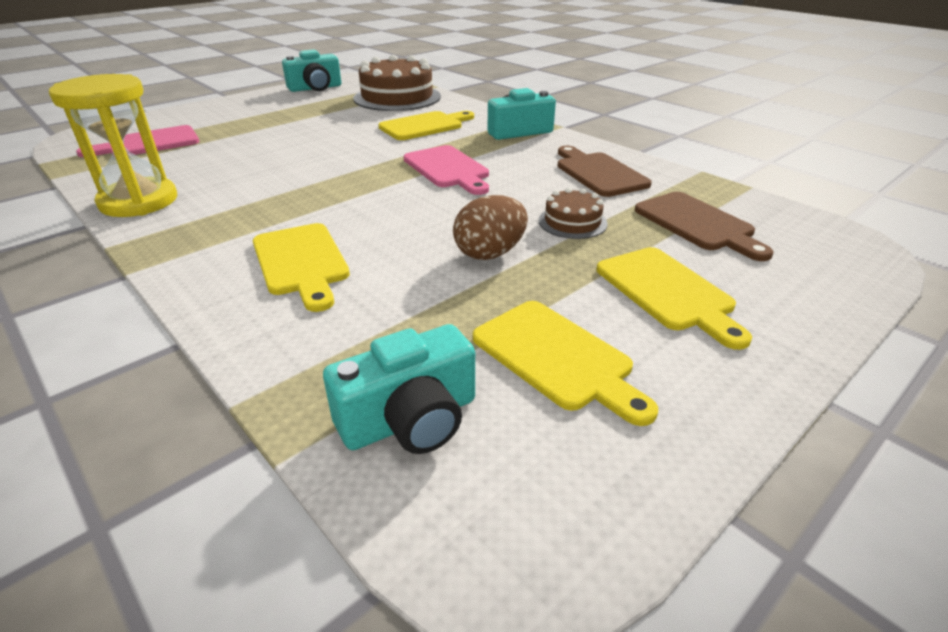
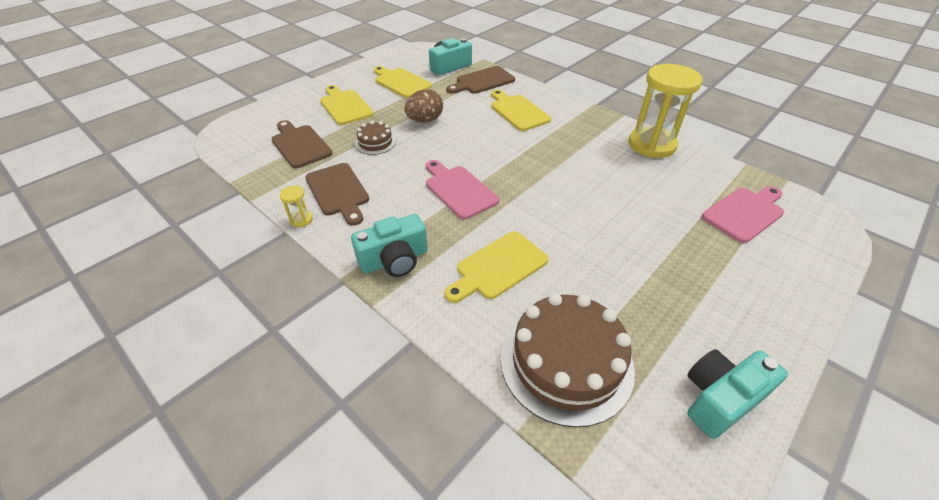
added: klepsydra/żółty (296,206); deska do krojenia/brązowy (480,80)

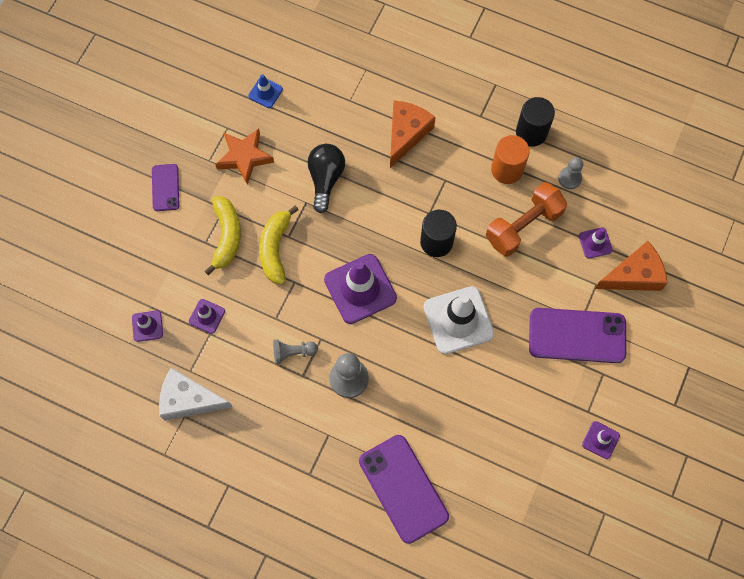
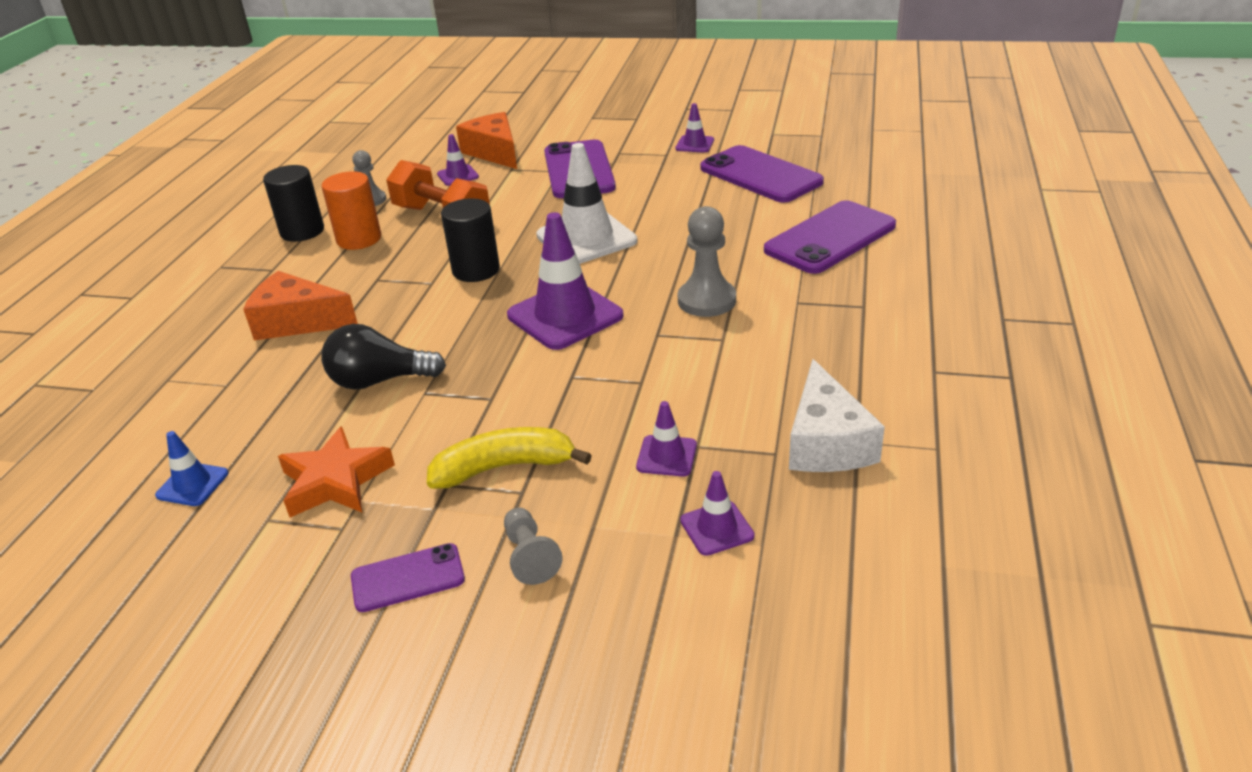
removed: banan/żółty (279,245)
added: telefon/fioletowy (762,174)
moved: pionek/szary (295,351) to (533,546)

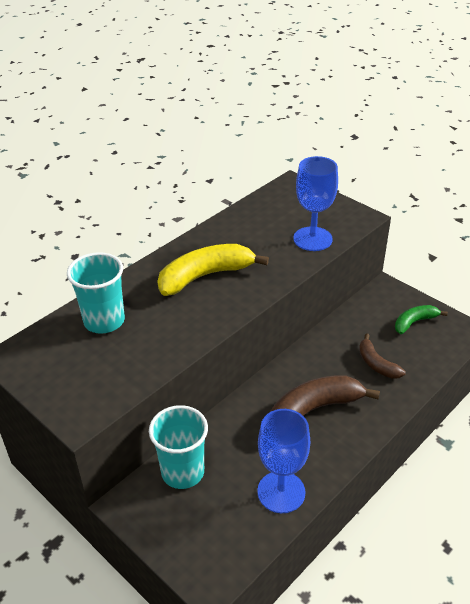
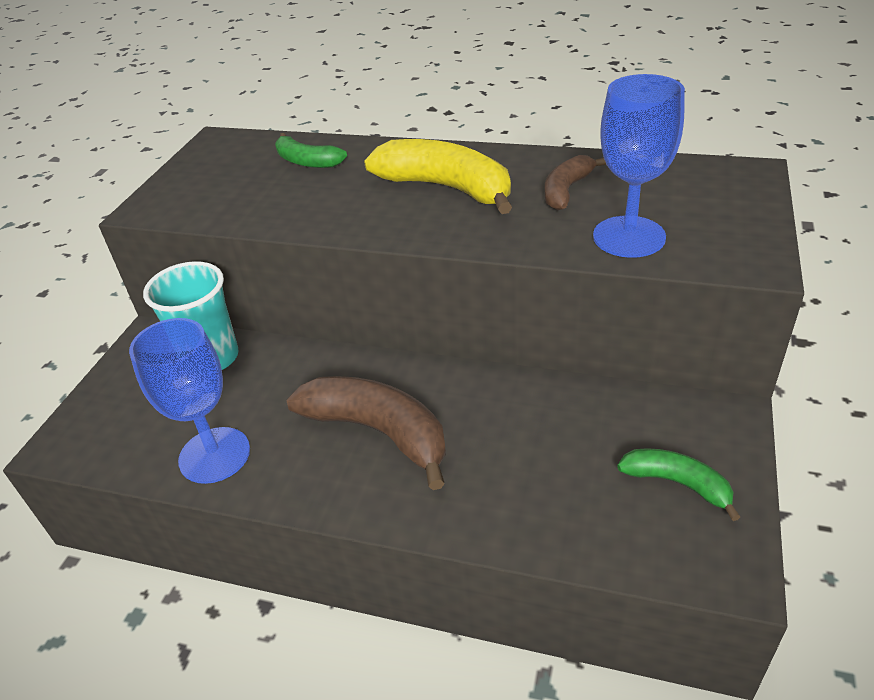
moved: banan/brązowy (382,356) to (575,182)
replaced: szklanka/turkusowy (96,293) to banan/zielony (311,150)

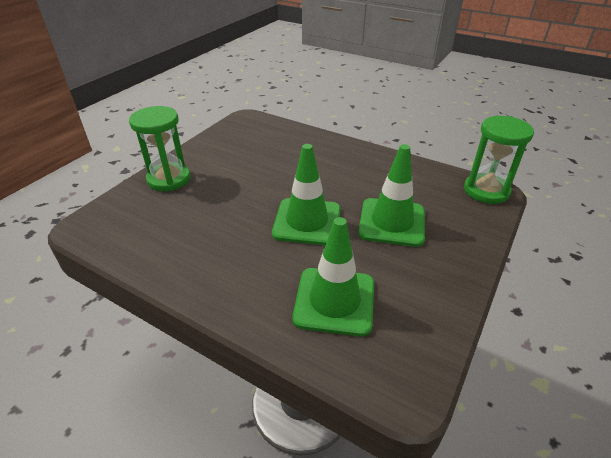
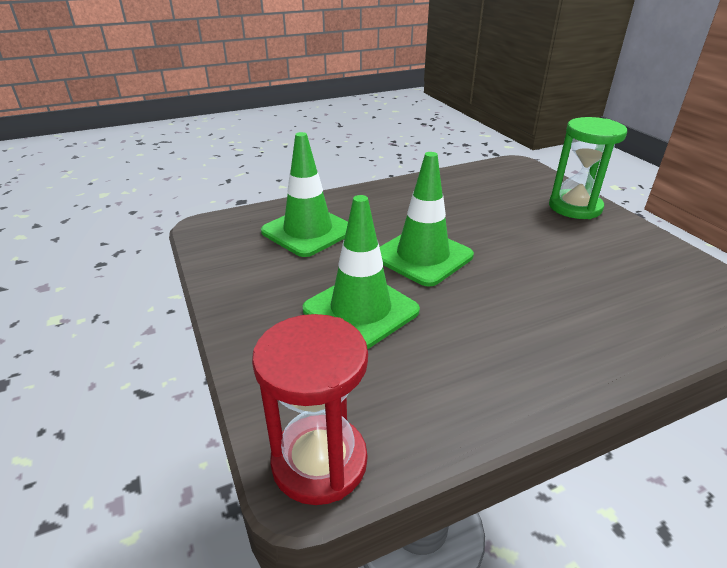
recoloured: klepsydra/zielony (499,160) to klepsydra/czerwony (310,409)

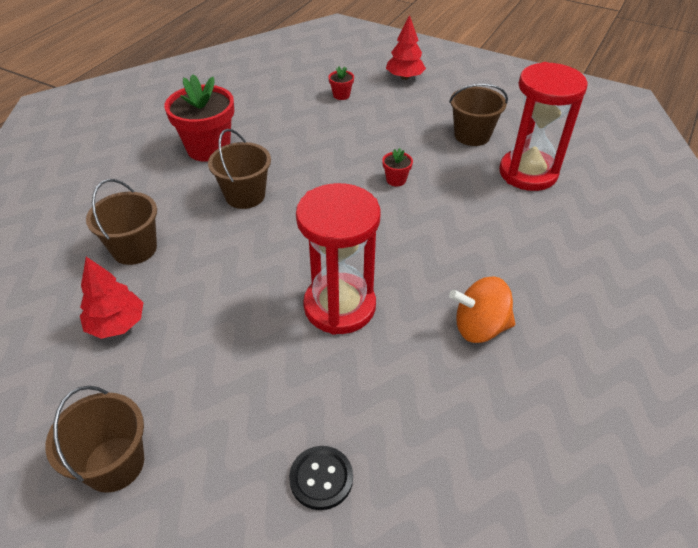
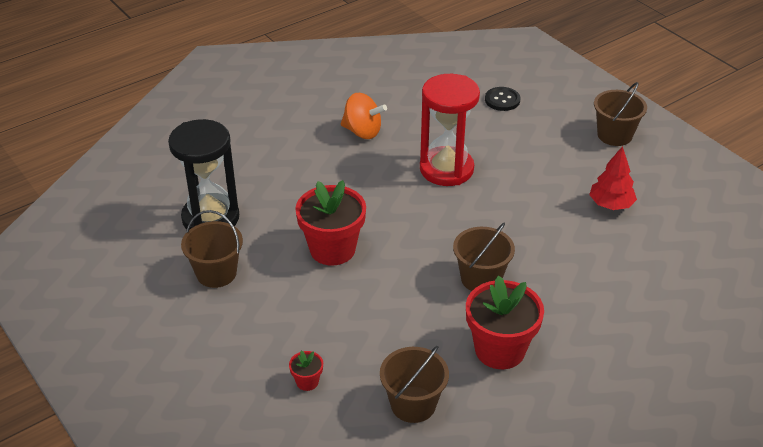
removed: drzewko/czerwony (406,47)
moved: wiadro/brązowy (121,222) to (414,384)
recoloured: klepsydra/czerwony (543,126) to klepsydra/czarny (203,174)
resized: doniczka/czerwony (397,167) = (330,223) x2.29

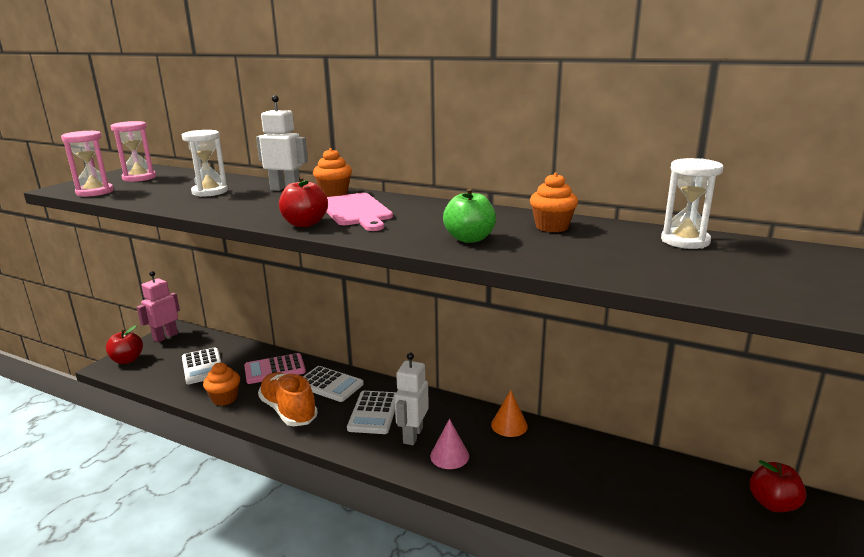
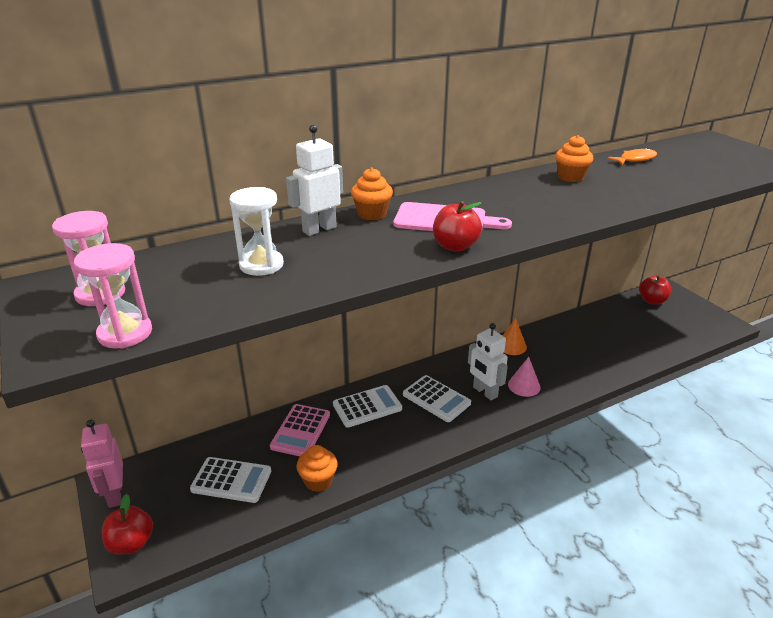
removed: but/pomarańczowy (288,399); jabłko/zielony (469,215)
replaced: klepsydra/biały (692,203) to ryba/pomarańczowy (632,156)

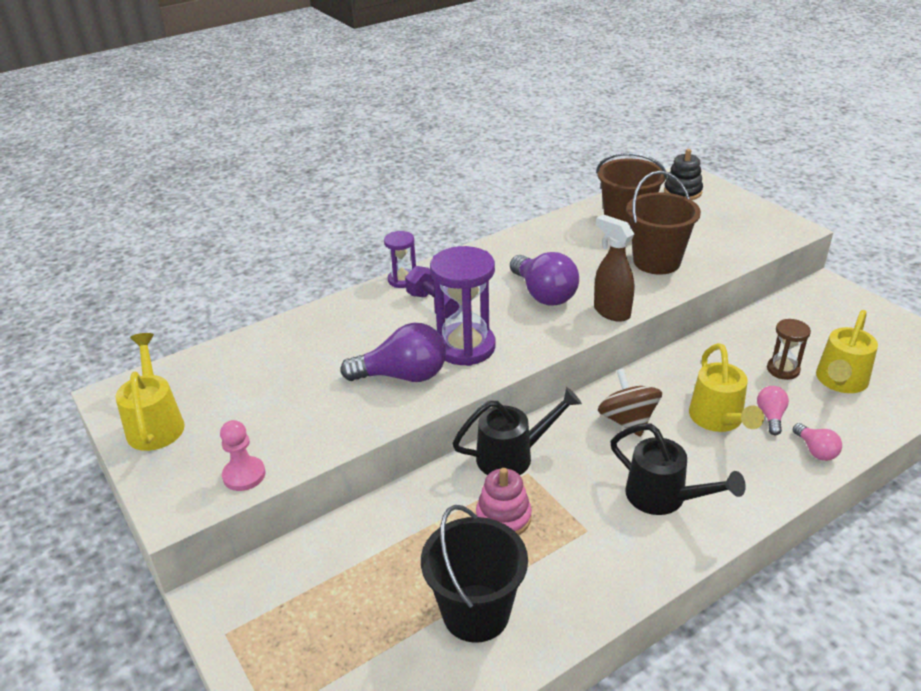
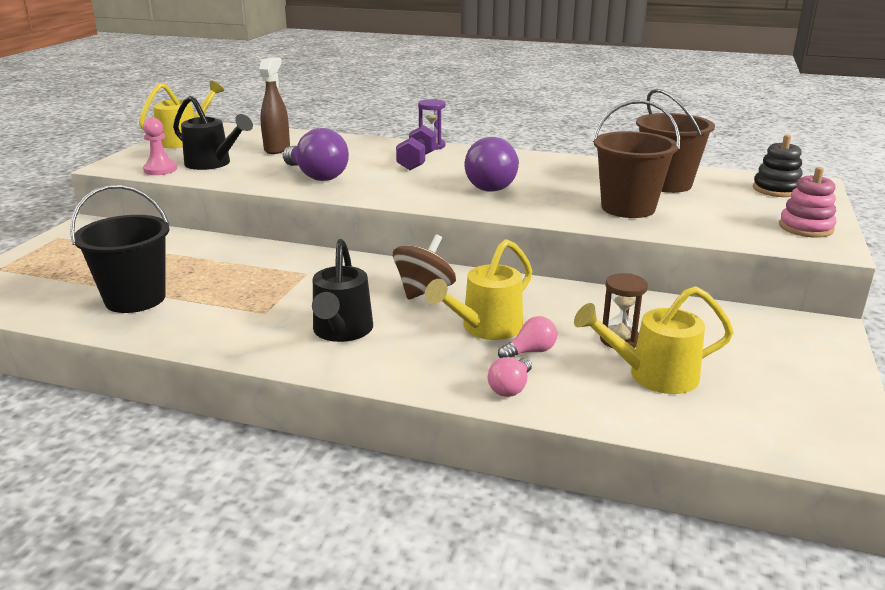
removed: klepsydra/fioletowy (463,306)
moved: konewka/czarny (517,431) to (213,133); spryskiwacz/brązowy (614,268) to (274,105); zabawka nakładanka/różowy (504,501) to (808,202)

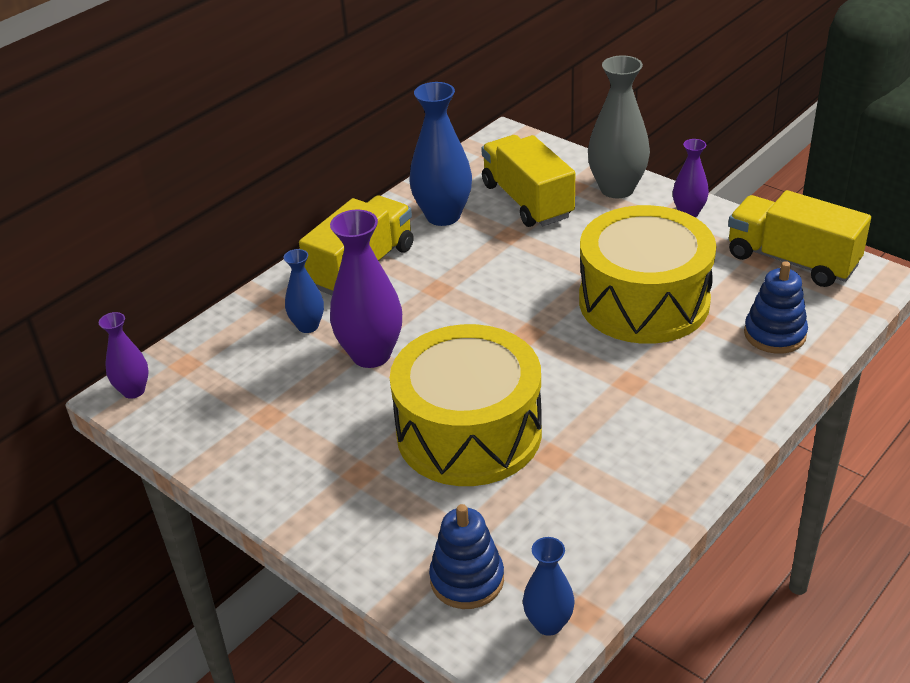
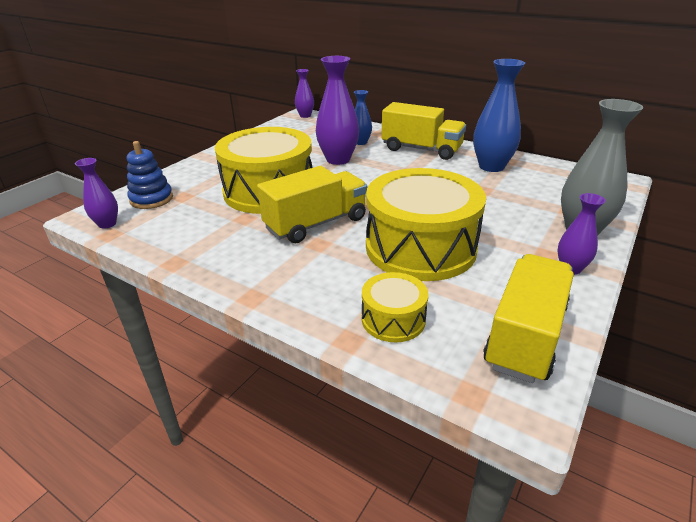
moved: ciężarówka/żółty (528,181) to (312,204)
replaced: zabawka nakładanka/niebieski (776,307) to bęben/żółty (395,307)
recoloured: wazon/niebieski (549,586) to wazon/fioletowy (96,193)

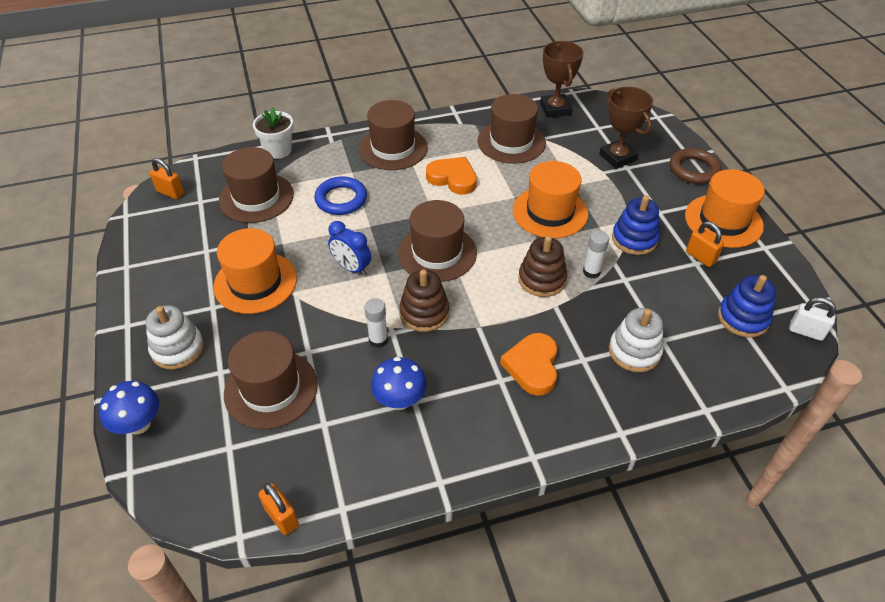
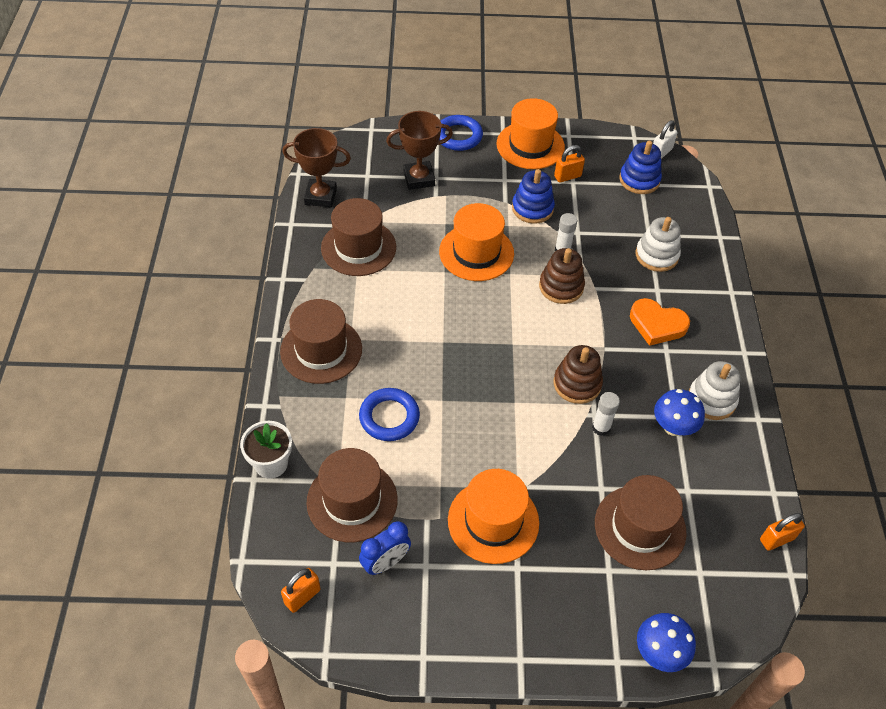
removed: kapelusz/brązowy (437,241); serce/pomarańczowy (451,176)
moved: budzik/niebieski (349,248) to (385,548); zabawka nakładanka/biały (175,337) to (715,390)
recoloured: pierścień/brązowy (695,166) to pierścień/niebieski (461,133)

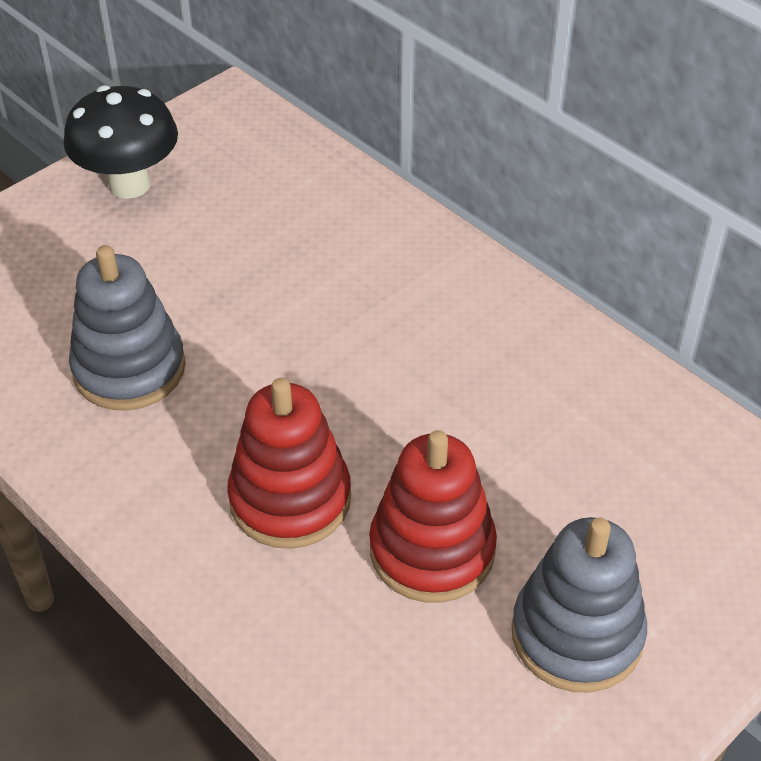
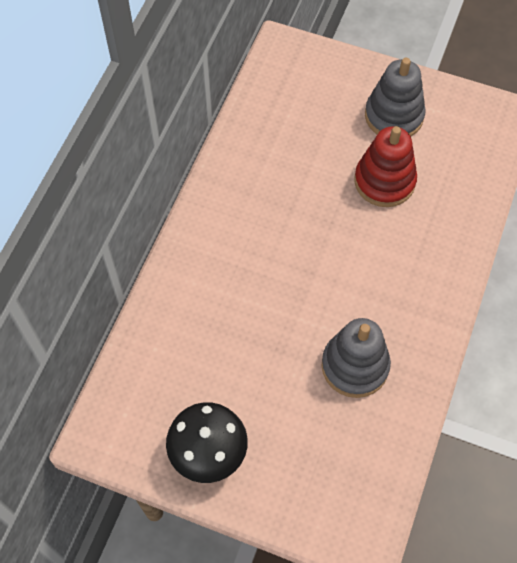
removed: zabawka nakładanka/czerwony (289,463)

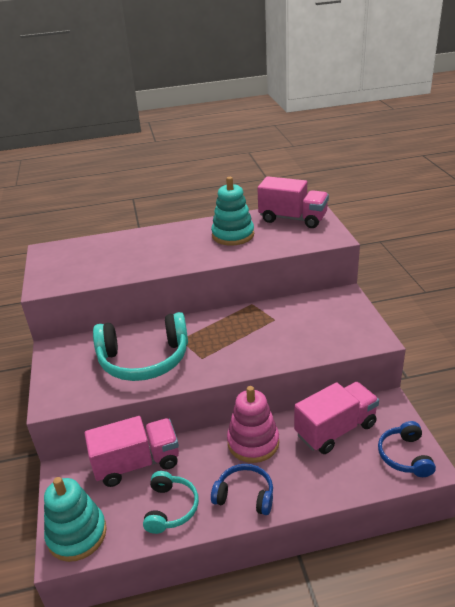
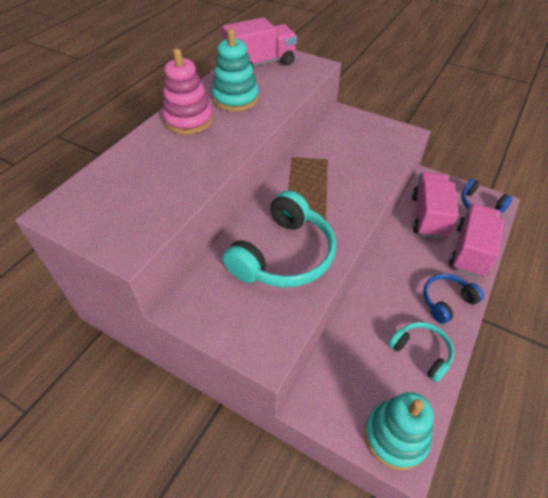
moved: zabawka nakładanka/różowy (253,424) to (187,92); ciężarówka/różowy (131,451) to (476,241)

